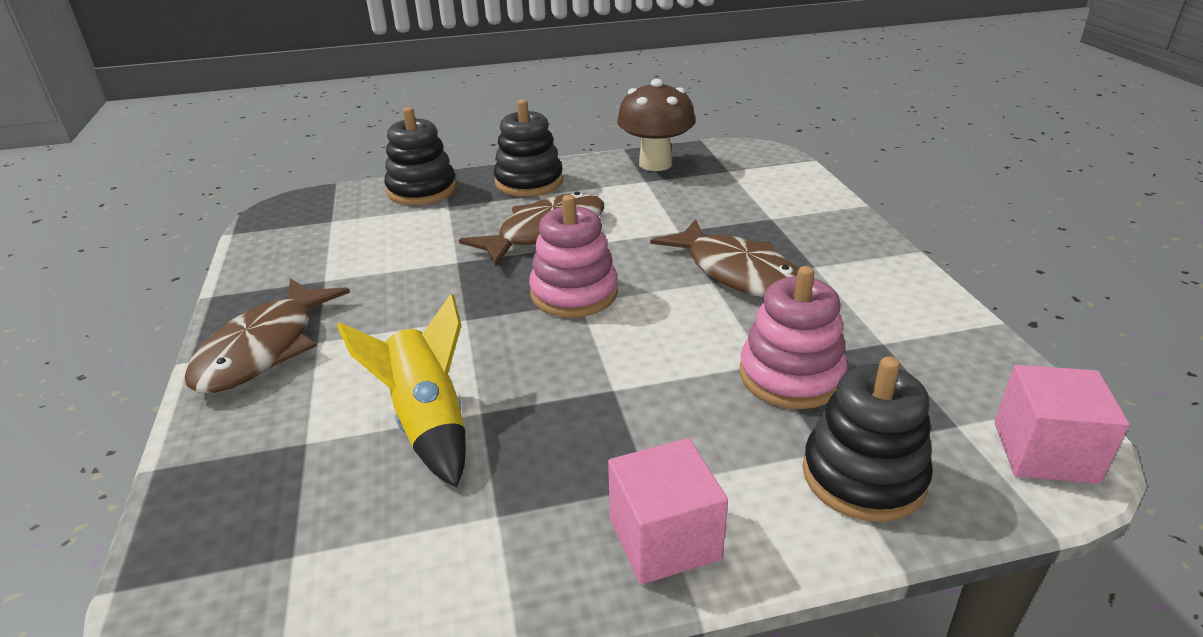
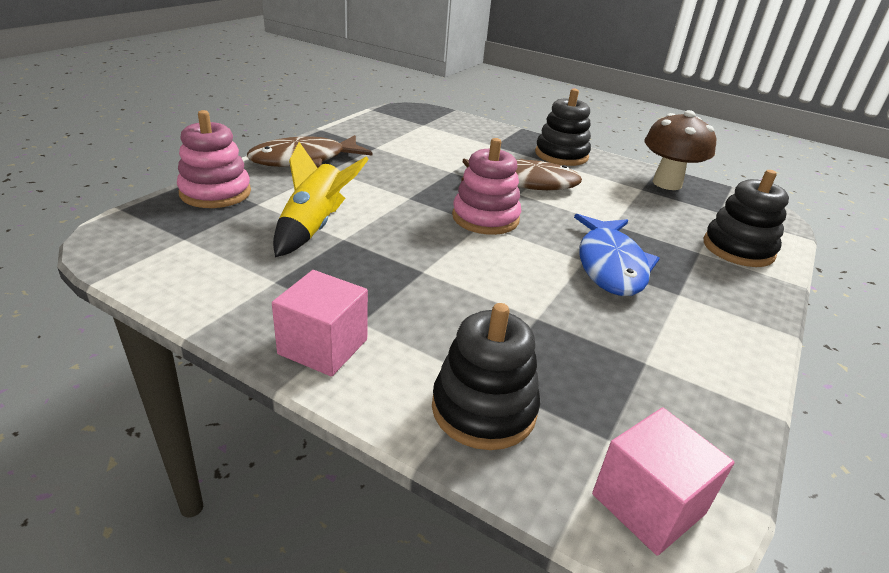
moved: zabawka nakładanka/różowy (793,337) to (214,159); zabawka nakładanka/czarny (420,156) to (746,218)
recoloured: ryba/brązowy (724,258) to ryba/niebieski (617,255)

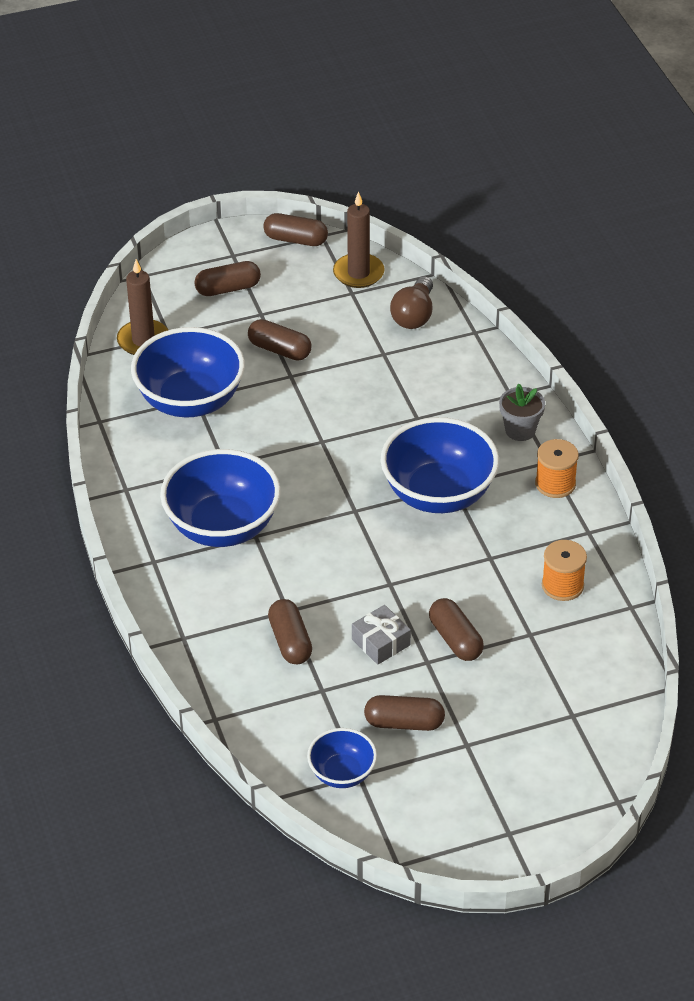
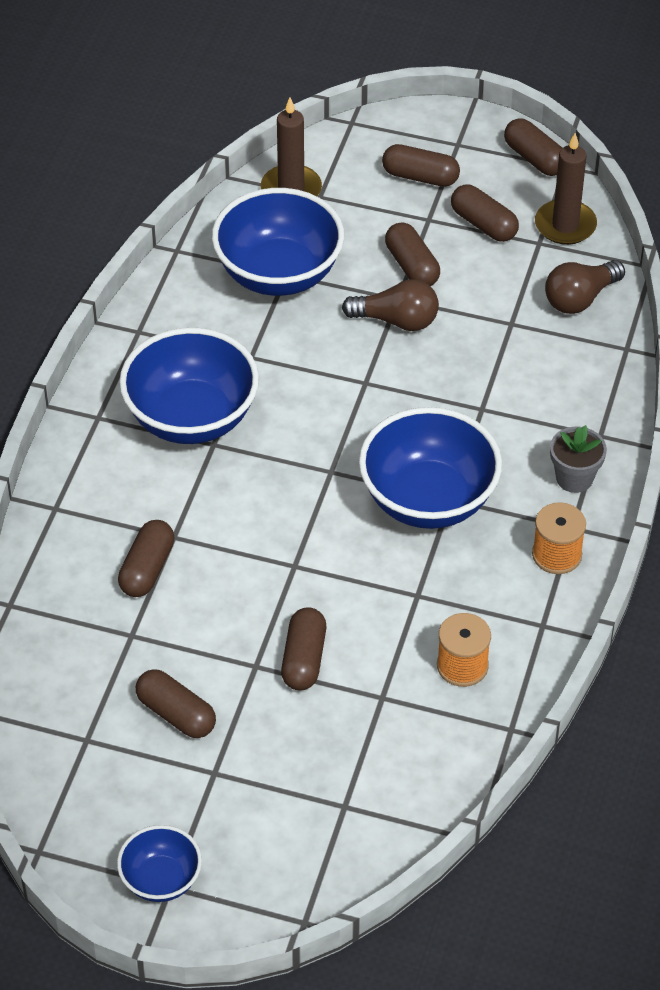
removed: prezent/szary (381,635)
added: żarówka/brązowy (390,305); kapsułka/brązowy (485,213)
moved: miska/niebieski (342,758) to (159,863)

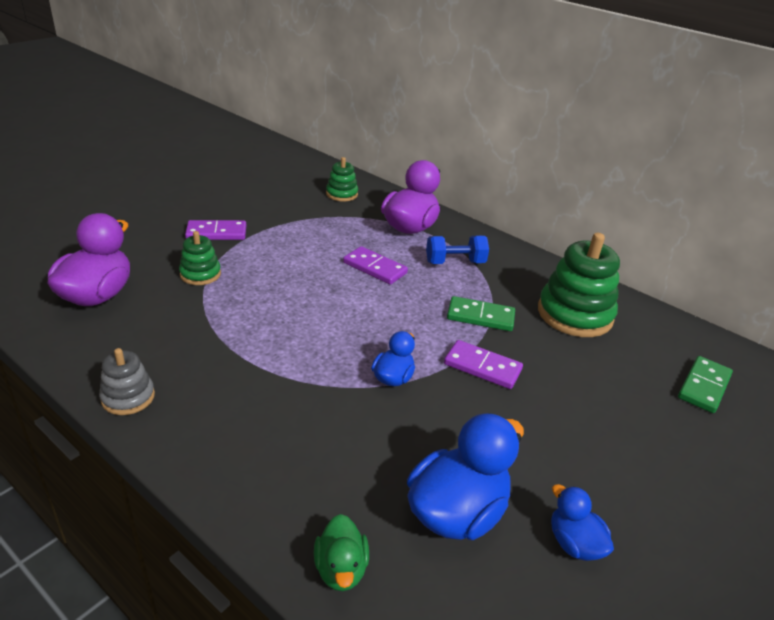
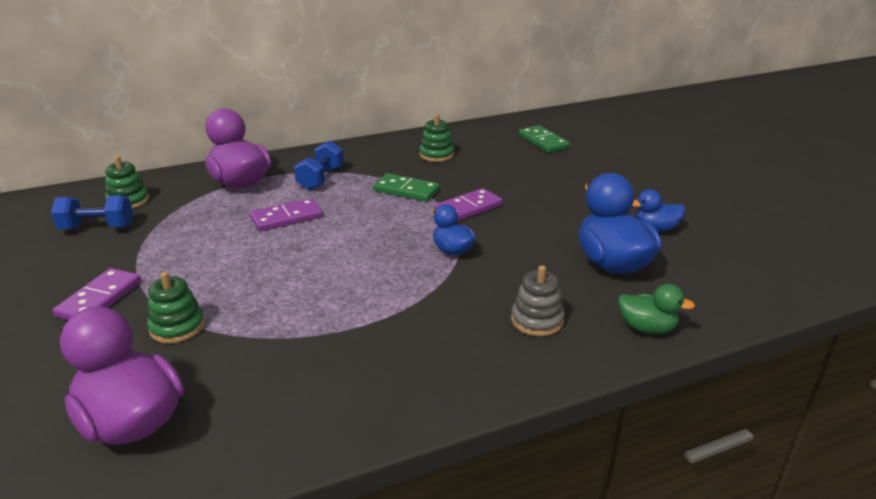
added: hantel/niebieski (92,212)
moved: zabawka nakładanka/szary (127,381) to (538,300)
turned: kostka domina/zielony (481,313) = (406,187) 75 degrees clockwise
resized: zabawka nakładanka/zielony (579,285) = (436,138) x0.54

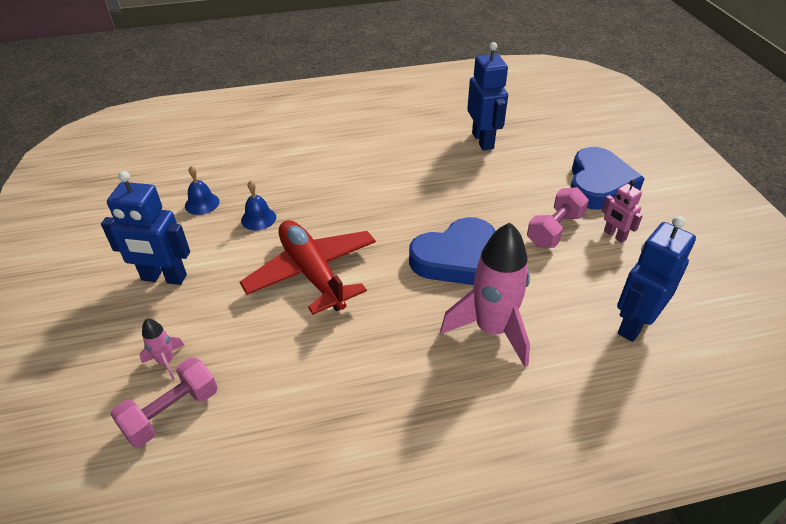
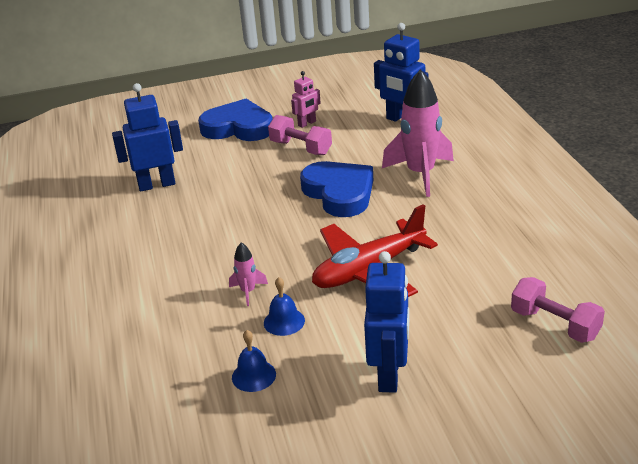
moved: rakieta/różowy (162,349) to (248,274)

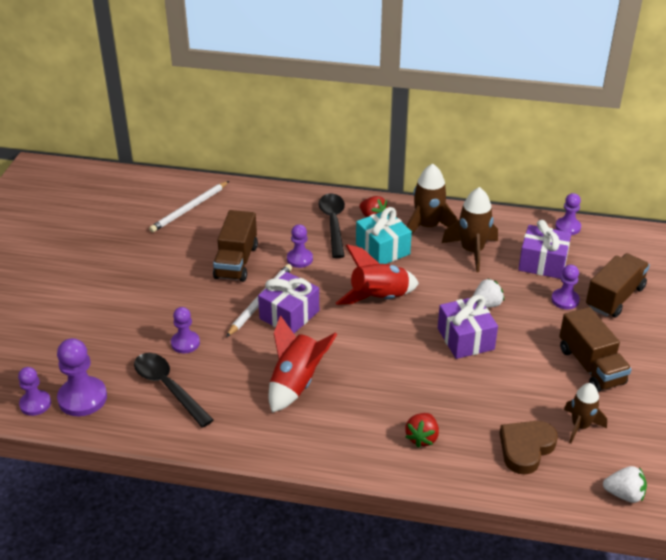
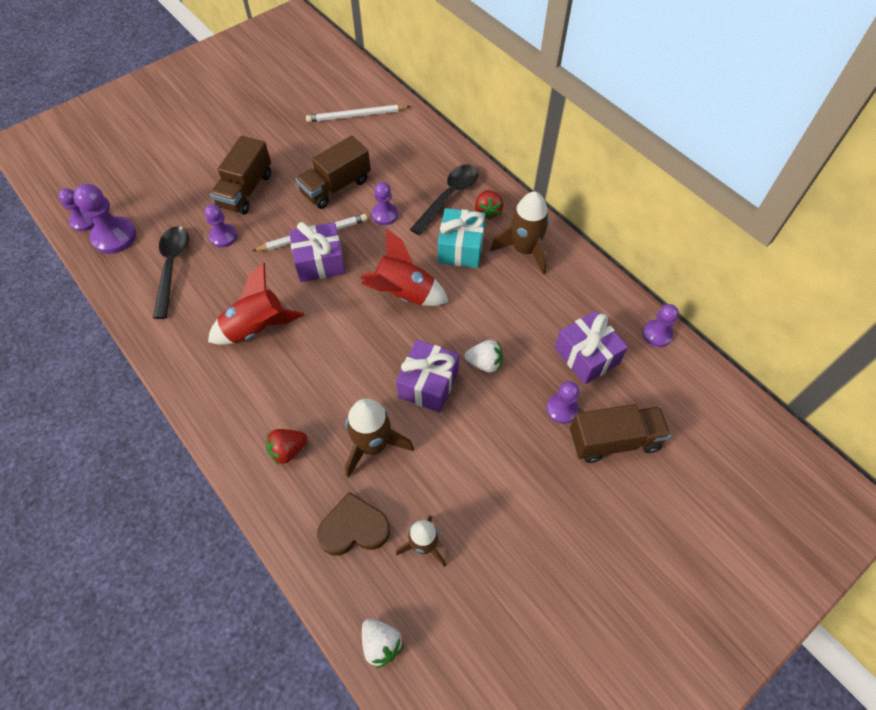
moved: ciężarówka/brązowy (595,349) to (240,175); rakieta/brązowy (470,229) to (379,438)

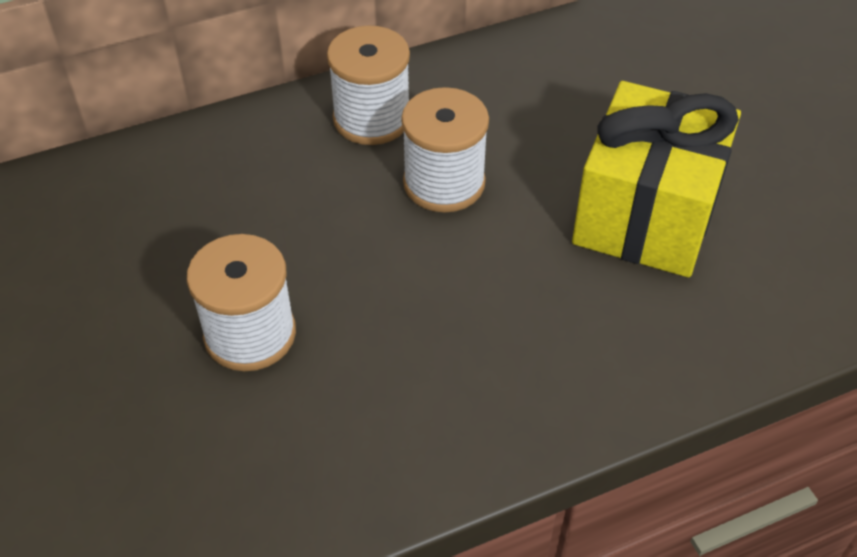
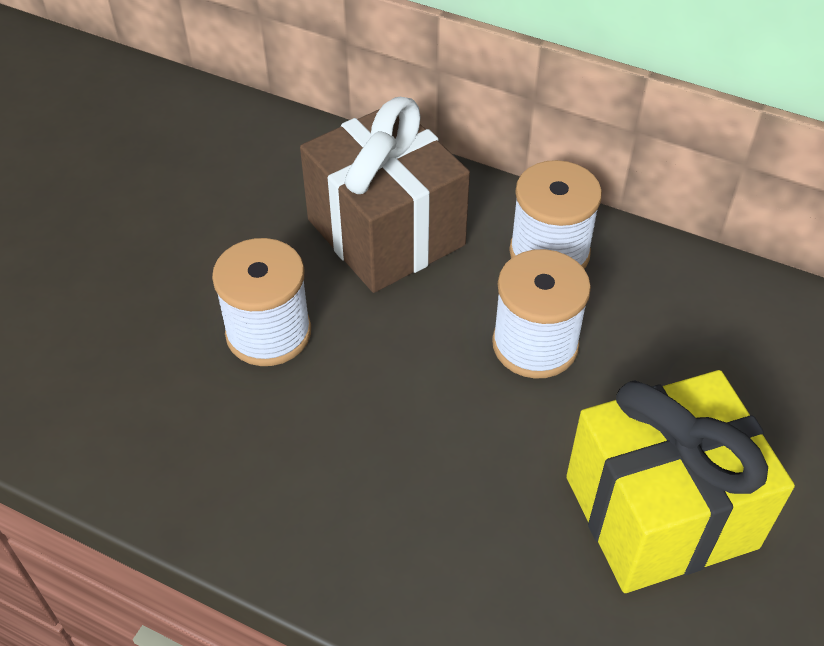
added: prezent/brązowy (385,195)

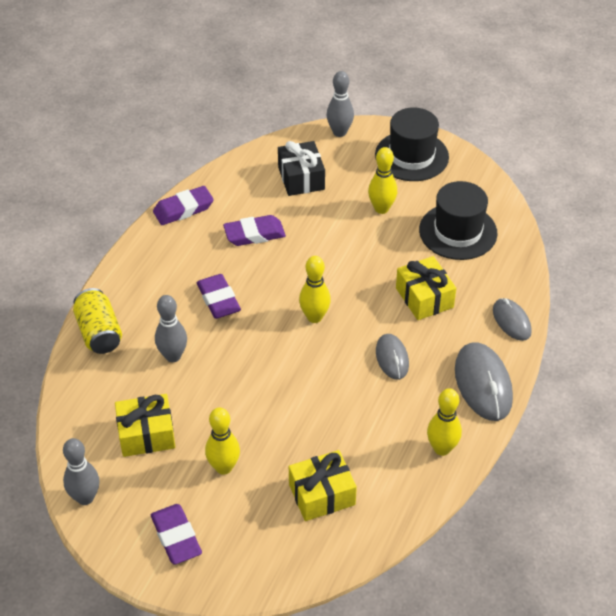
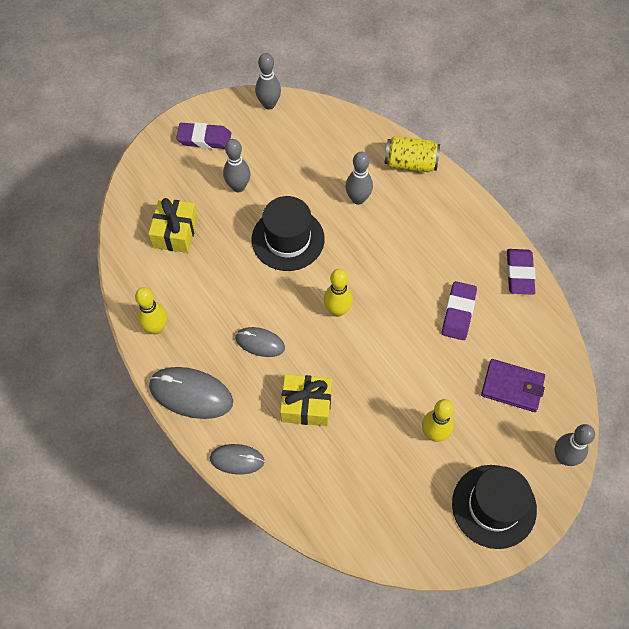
removed: prezent/żółty (145,425); gumka do mazania/fioletowy (219,296)
moved: kapelusz/czarny (458,220) to (288,233)
replaced: prezent/czarny (301,168) to portfel/fioletowy (513,385)
recoloured: kręgiel/żółty (222,441) to kręgiel/szary (236,165)

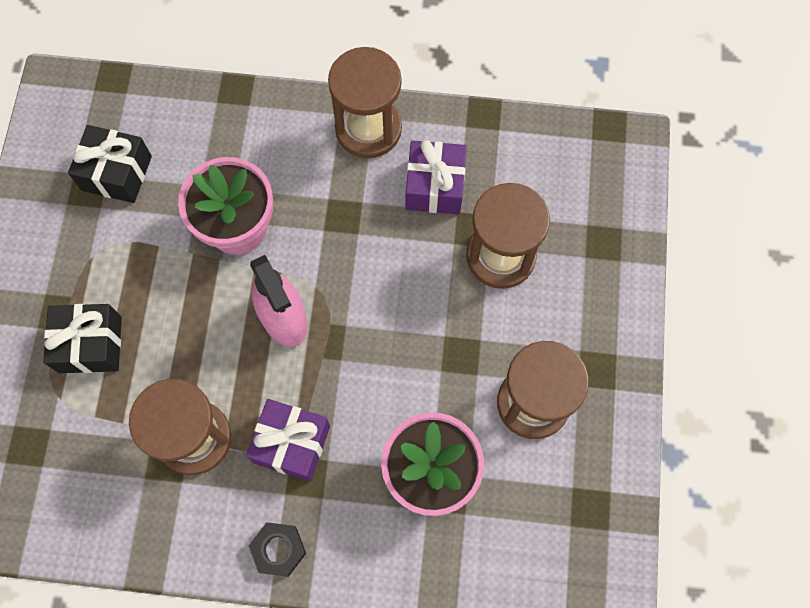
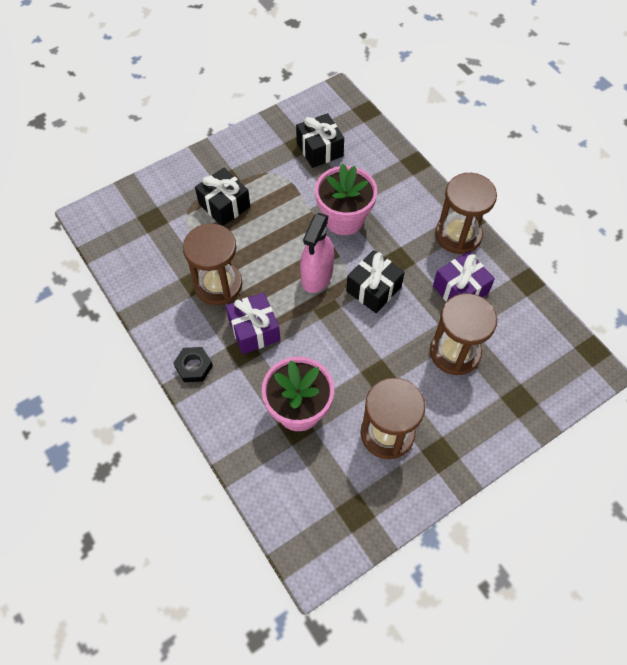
added: prezent/czarny (375,281)

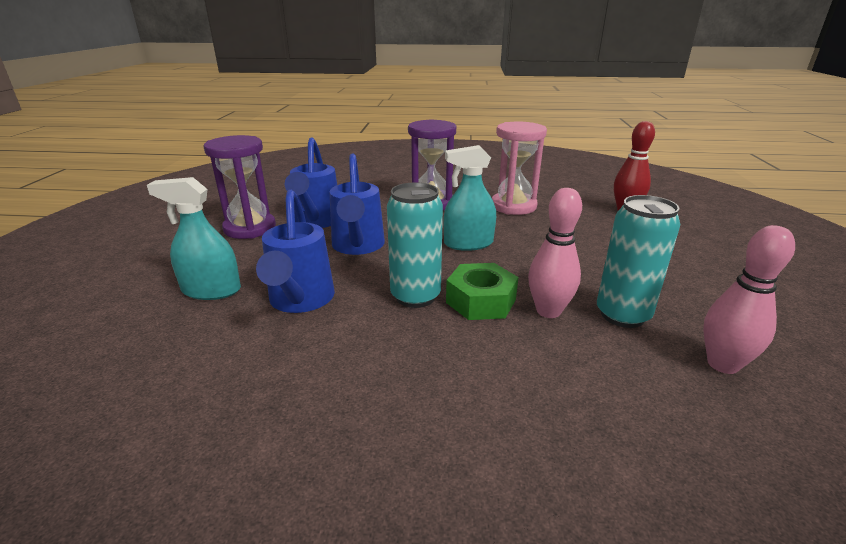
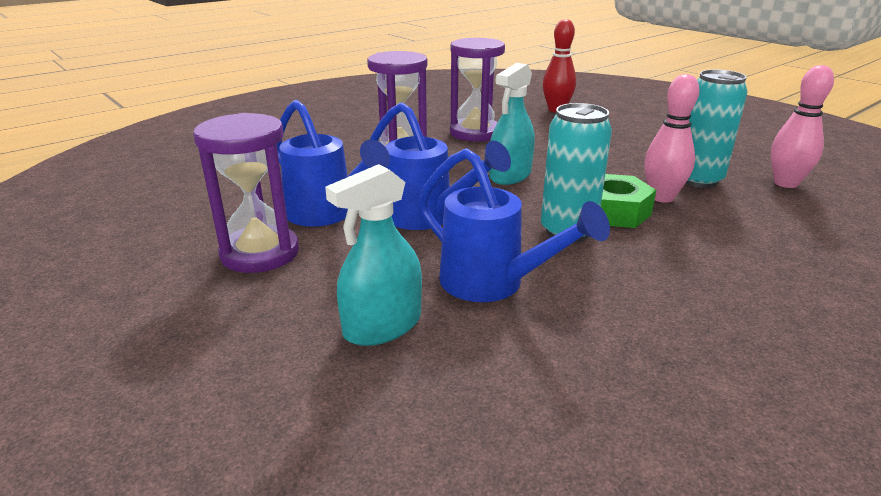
recoloured: klepsydra/różowy (519,168) to klepsydra/fioletowy (477,90)

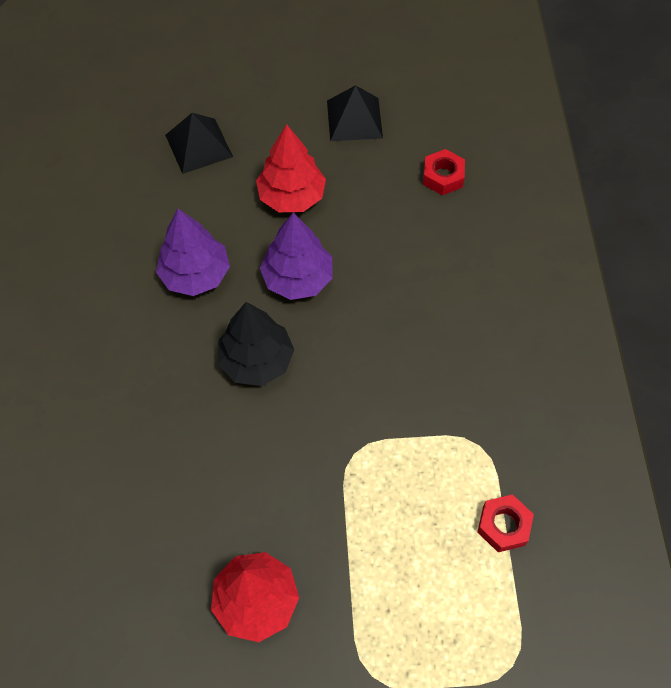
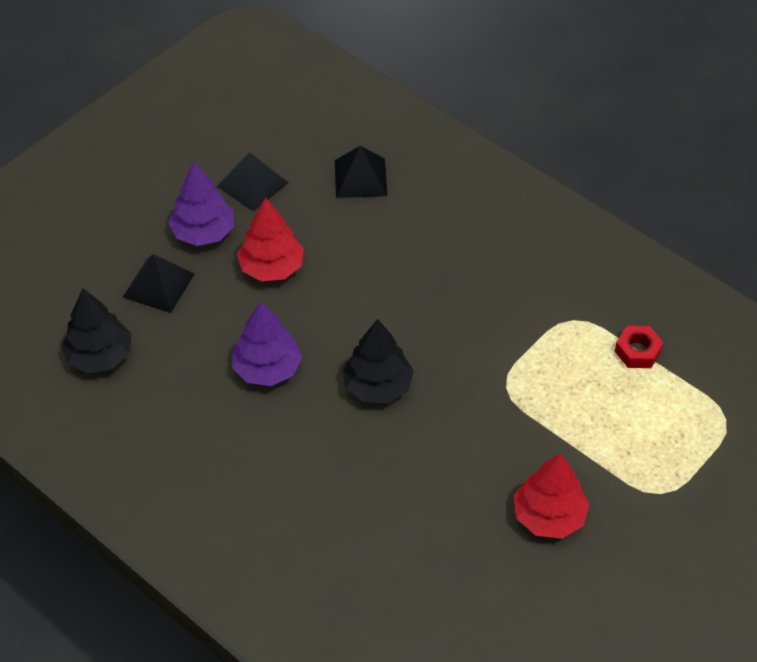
added: drzewko/czarny (96,331)
moved: drzewko/fioletowy (296,256) to (201,204)
replaced: nakrętka/czerwony (444,172) to piramida/czarny (361,172)

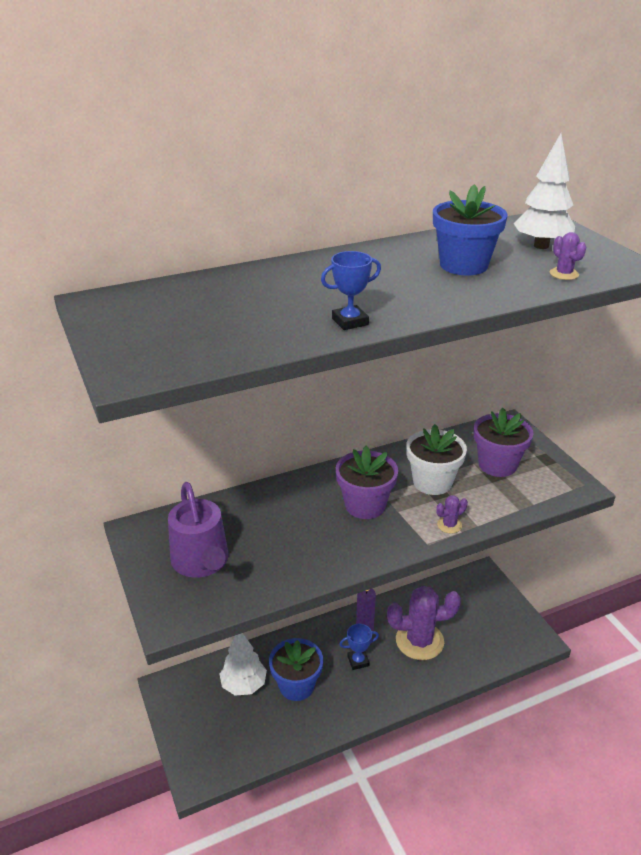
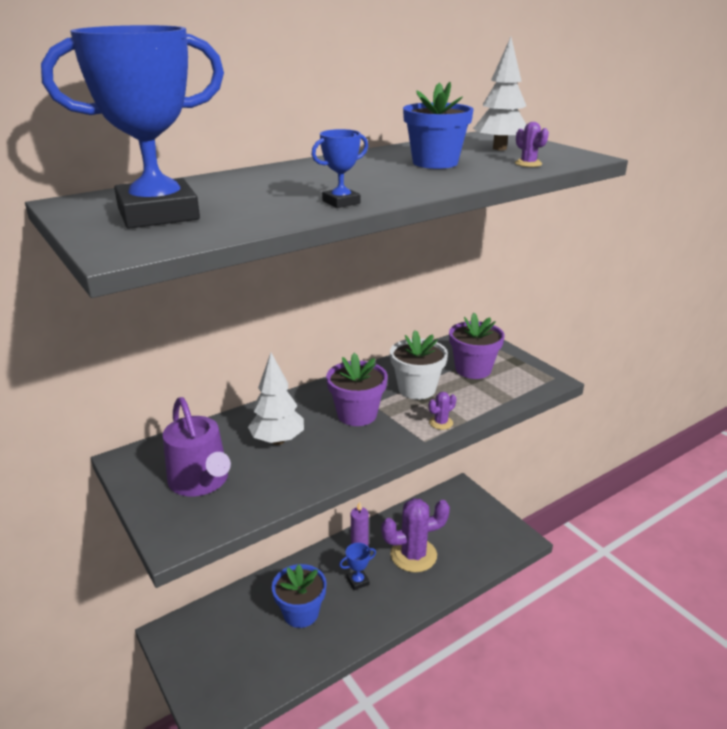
added: puchar/niebieski (132,127)
moved: drzewko/biały (243,664) to (276,399)

